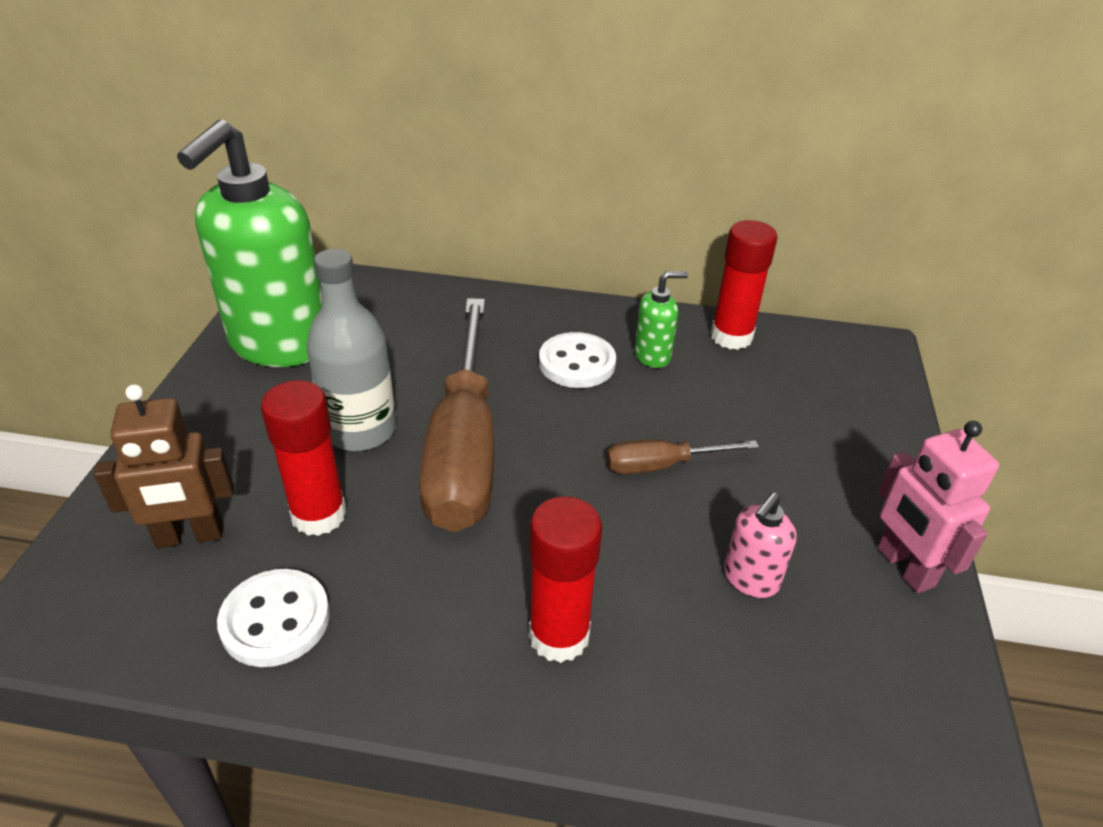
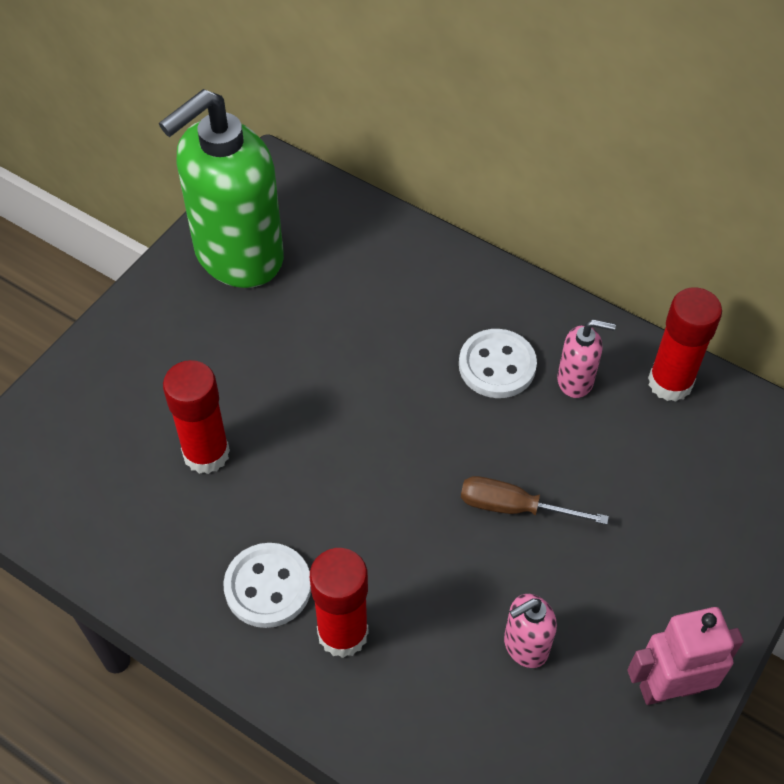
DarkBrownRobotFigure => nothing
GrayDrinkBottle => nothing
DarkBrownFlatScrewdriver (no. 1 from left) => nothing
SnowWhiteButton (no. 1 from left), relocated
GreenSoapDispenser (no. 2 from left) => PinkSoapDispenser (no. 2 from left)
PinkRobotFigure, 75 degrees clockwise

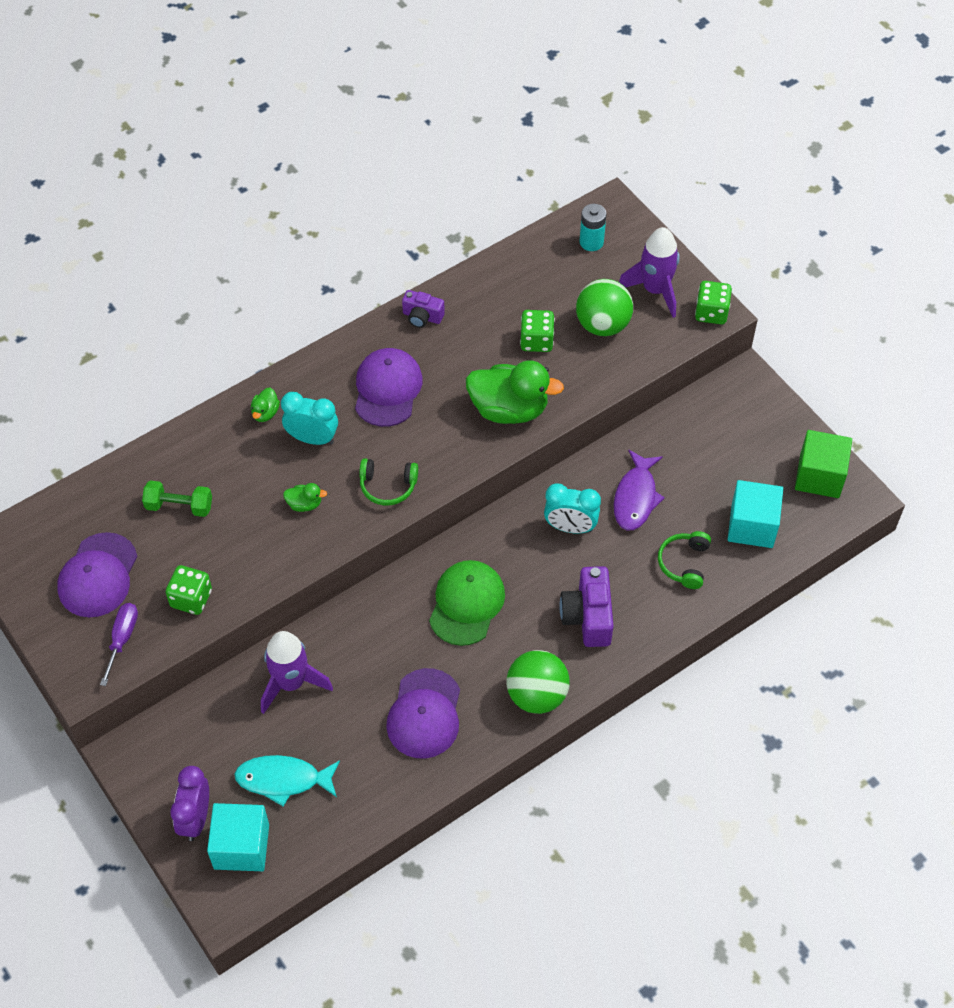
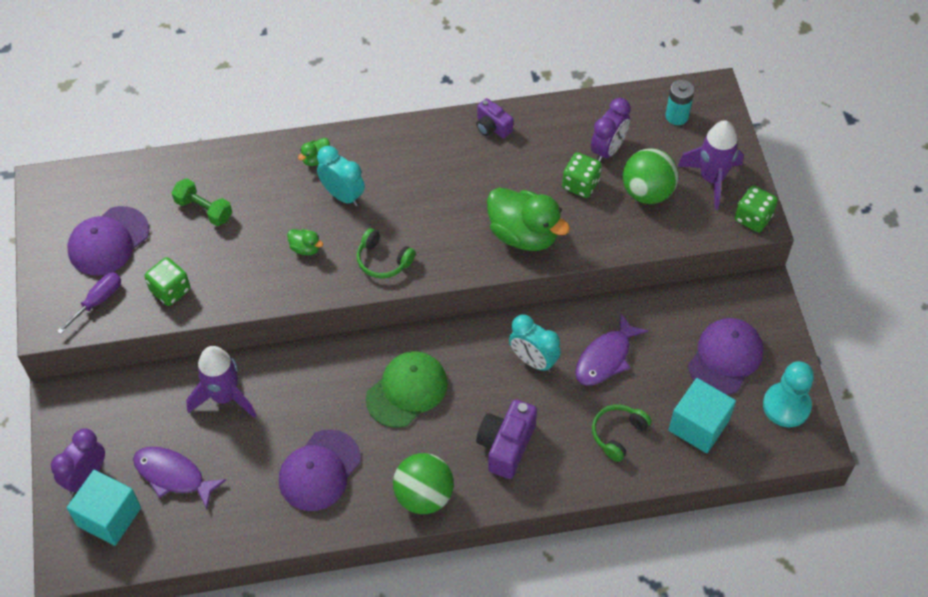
nothing => VioletBedsideClock (no. 2 from left)
VioletBaseballCap (no. 2 from left in the first image) => VioletBaseballCap (no. 3 from left), relocated
GreenSolidCube => AquaPawn
AquaFish => VioletFish (no. 1 from left)

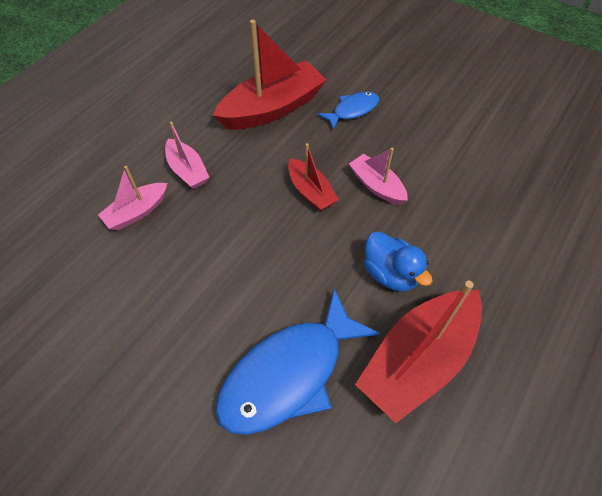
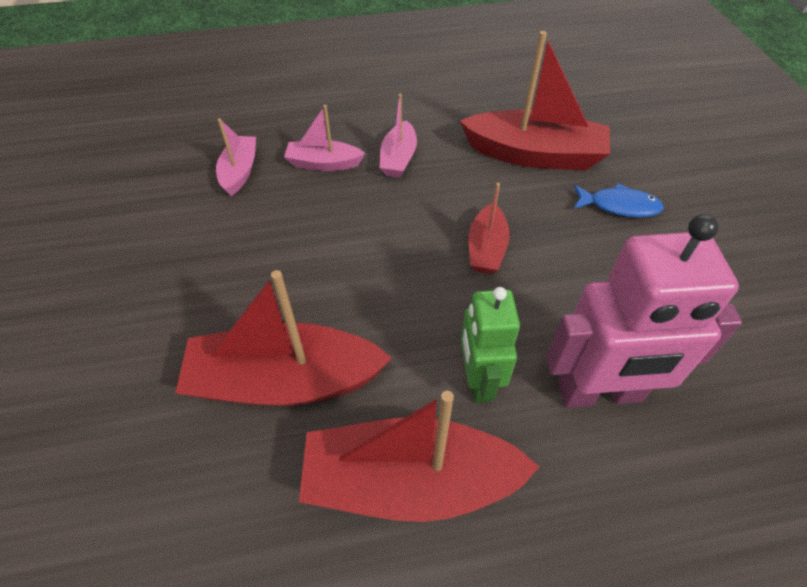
nothing => PinkRobotFigure
PinkSailboat (no. 3 from left in the first image) => PinkSailboat (no. 1 from left), relocated
RoyalBlueFish (no. 1 from left) => ScarletSailboat (no. 1 from left)
RoyalBlueDuck => GreenRobotFigure

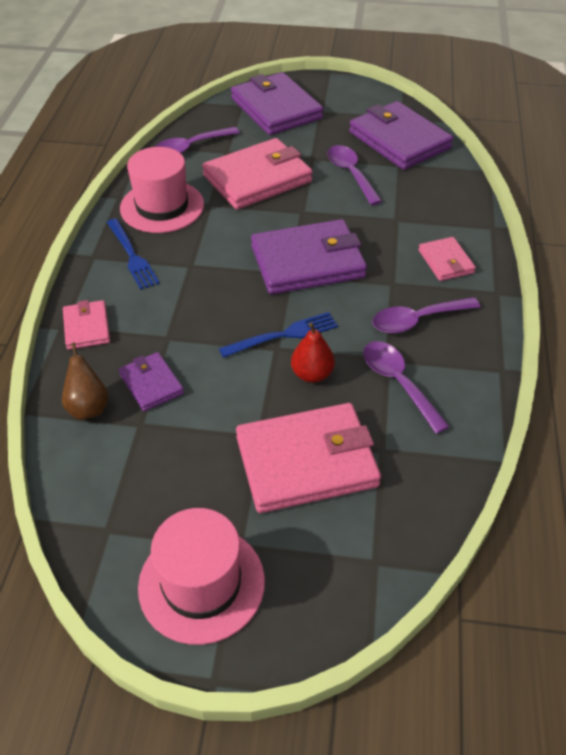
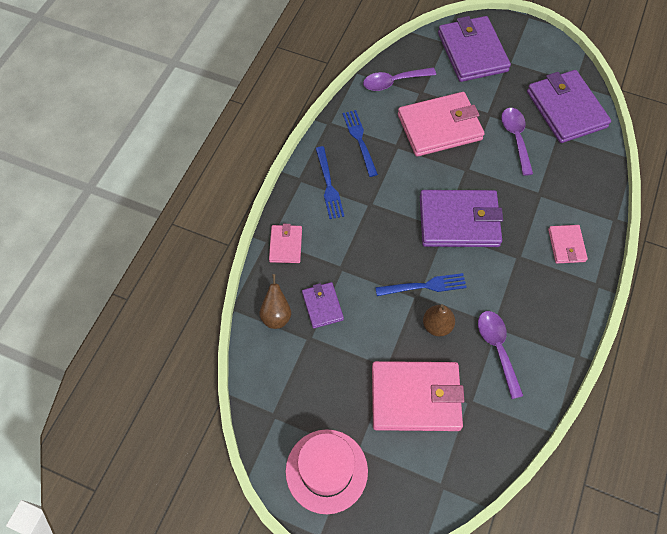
VioletTablespoon (no. 4 from left) => nothing
PinkTopHat (no. 1 from left) => RoyalBlueFork (no. 2 from left)
ScarletPearFruit => DarkBrownPearFruit (no. 2 from left)

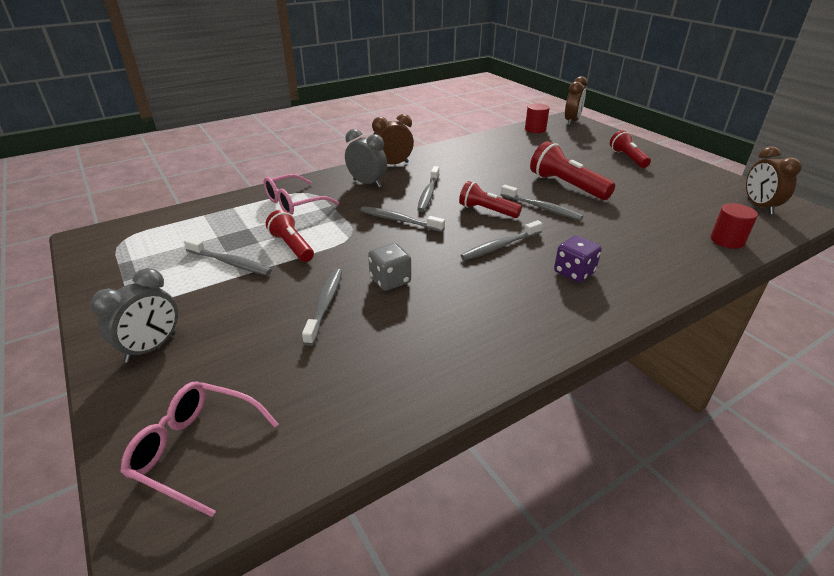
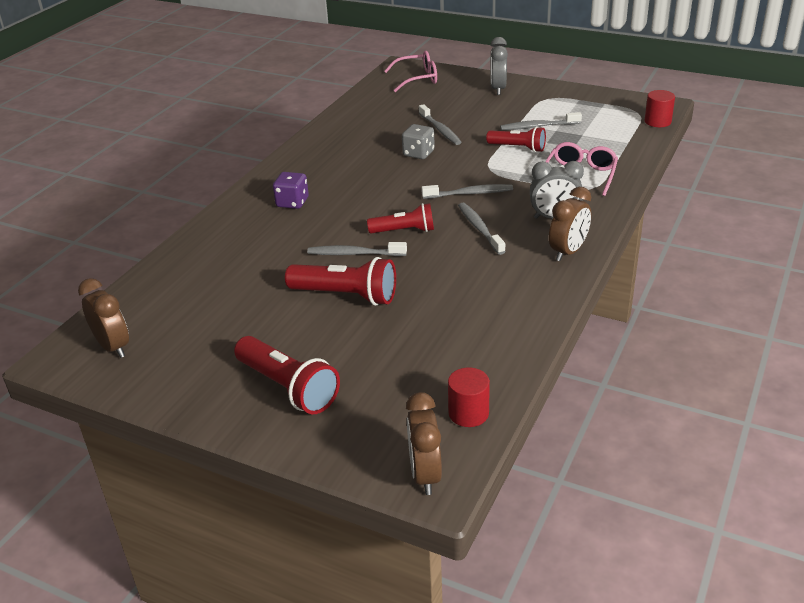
GrayToothBrush (no. 5 from left) => nothing
ScarletCylinder (no. 2 from left), relocated
ScarletTorch (no. 4 from left in the first image) => ScarletTorch (no. 1 from left), x1.50

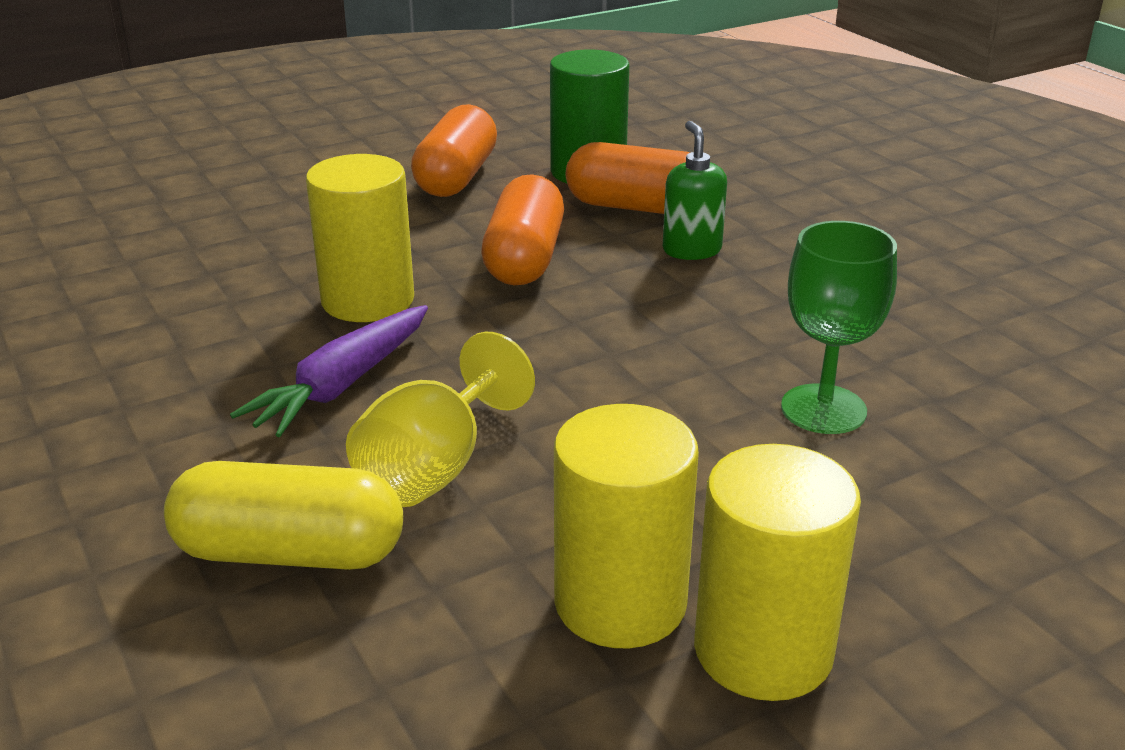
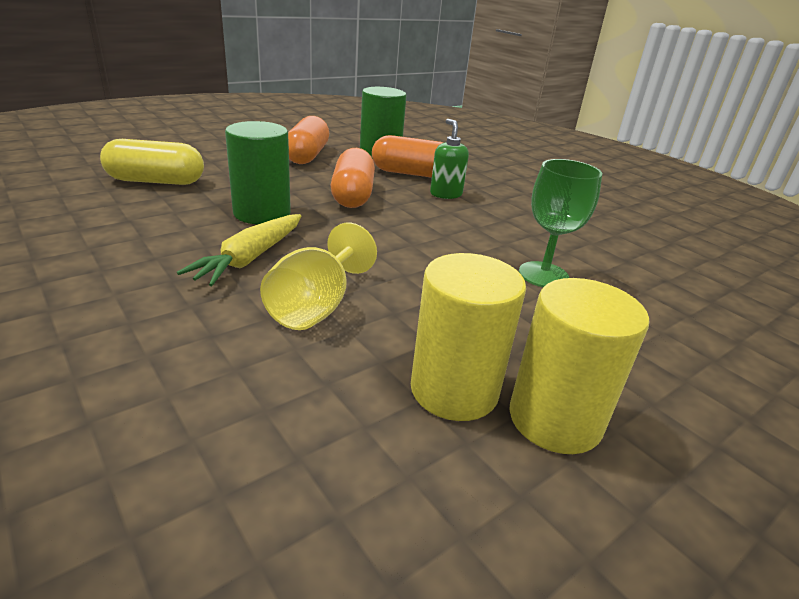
BrightYellowPill, relocated
VioletToyCarrot => BrightYellowToyCarrot
BrightYellowCylinder (no. 1 from left) => GreenCylinder (no. 1 from left)

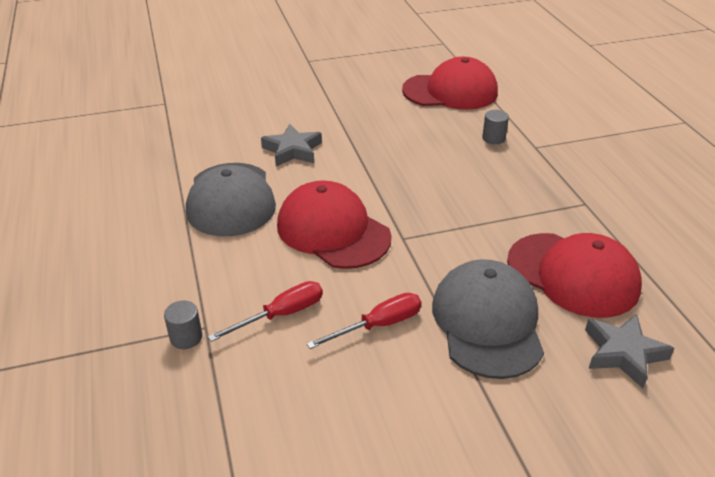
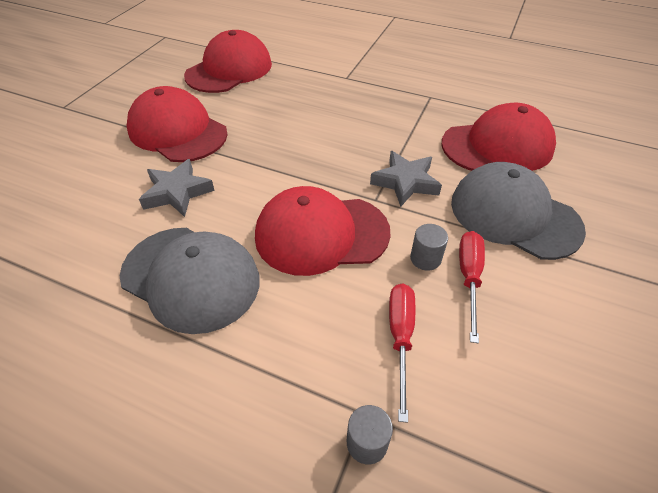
nothing => ScarletBaseballCap (no. 1 from left)
GrayCylinder (no. 2 from left), relocated
GrayFivePointedStar (no. 2 from left), relocated

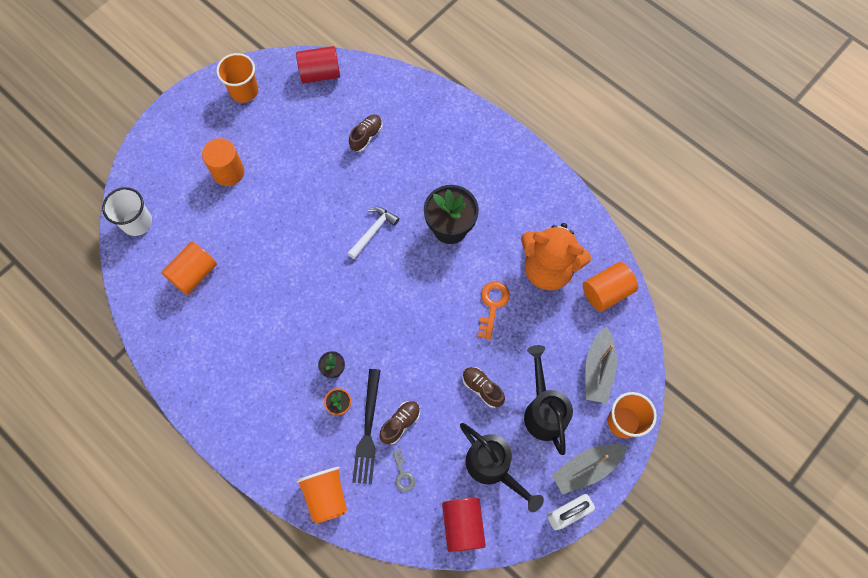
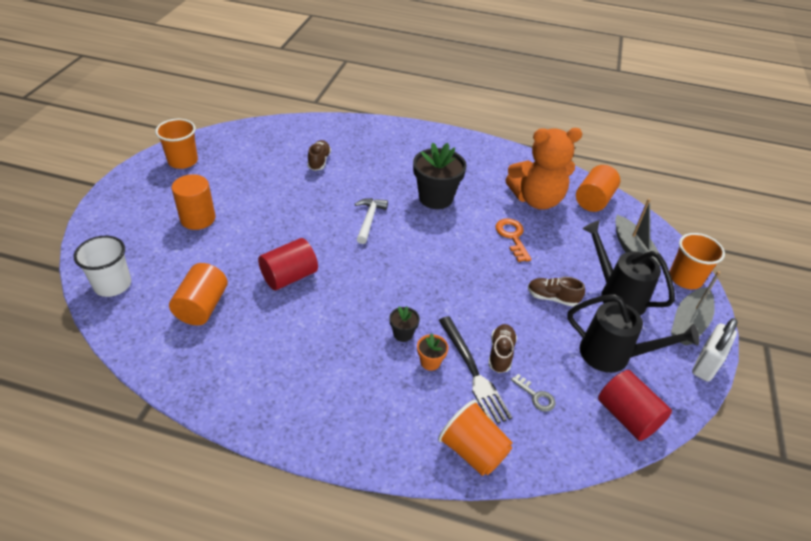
ScarletCylinder (no. 1 from left), relocated

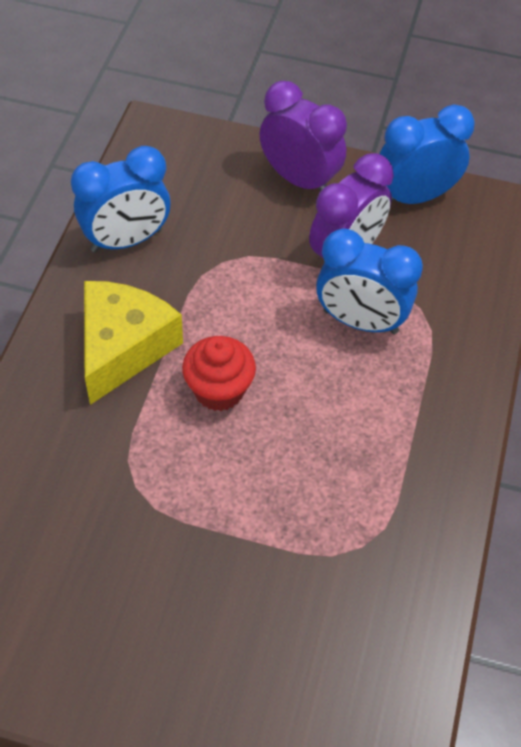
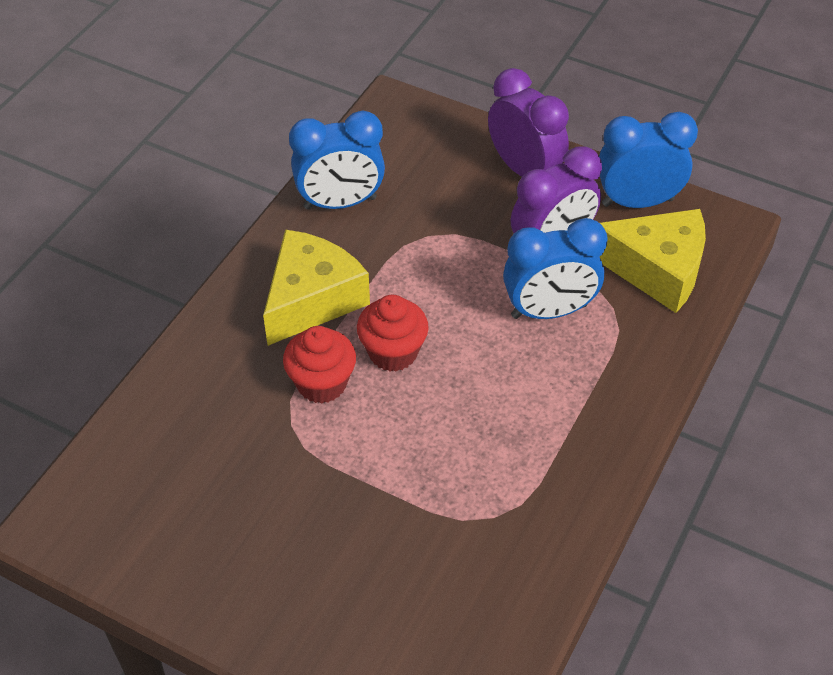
nothing => ScarletCupcake (no. 1 from left)
nothing => BrightYellowCheese (no. 2 from left)
RoyalBlueBedsideClock (no. 2 from left), 45 degrees counterclockwise

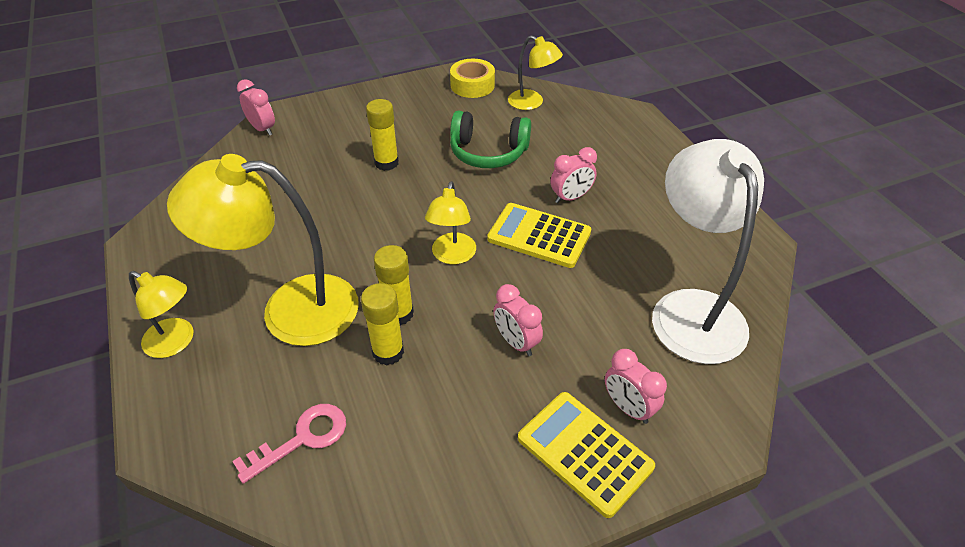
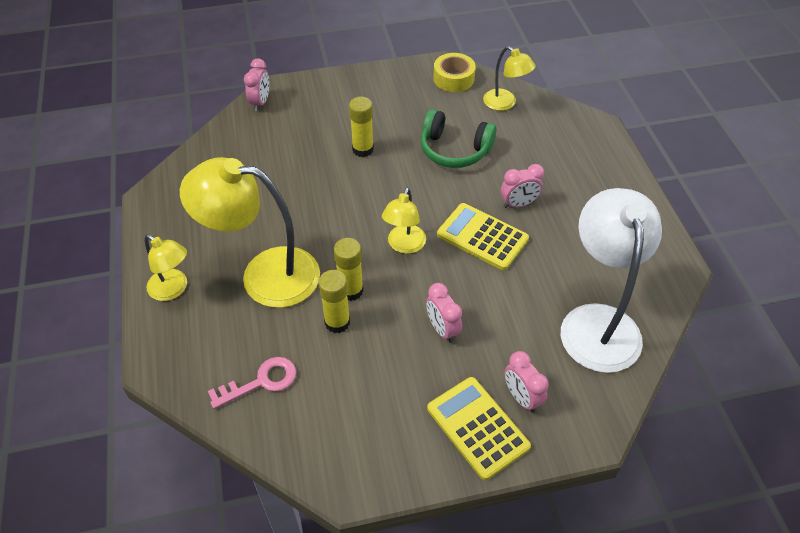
PinkBedsideClock (no. 1 from left), 45 degrees clockwise

